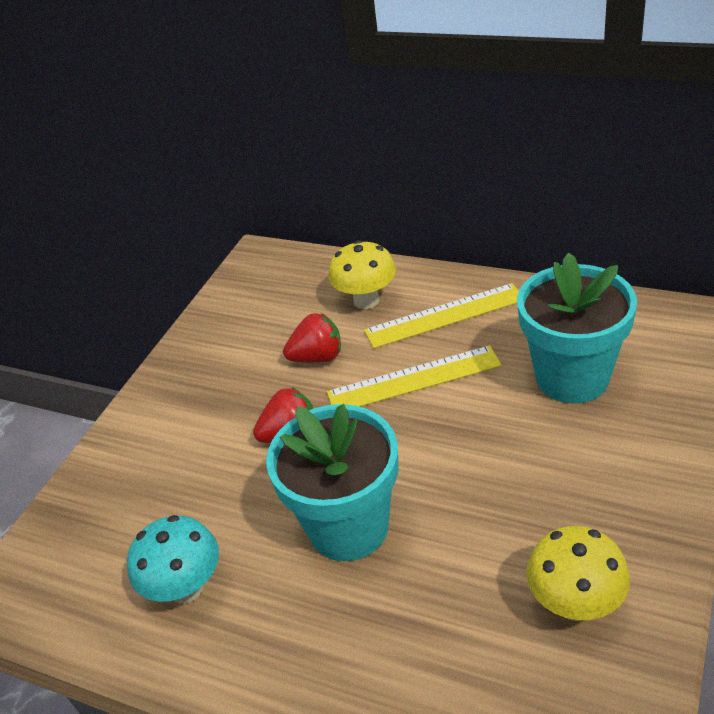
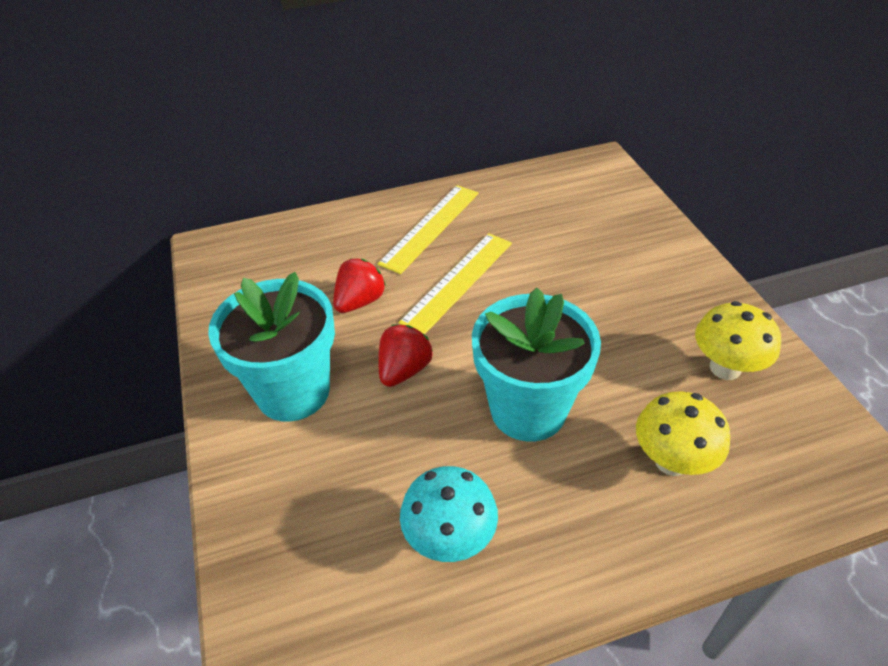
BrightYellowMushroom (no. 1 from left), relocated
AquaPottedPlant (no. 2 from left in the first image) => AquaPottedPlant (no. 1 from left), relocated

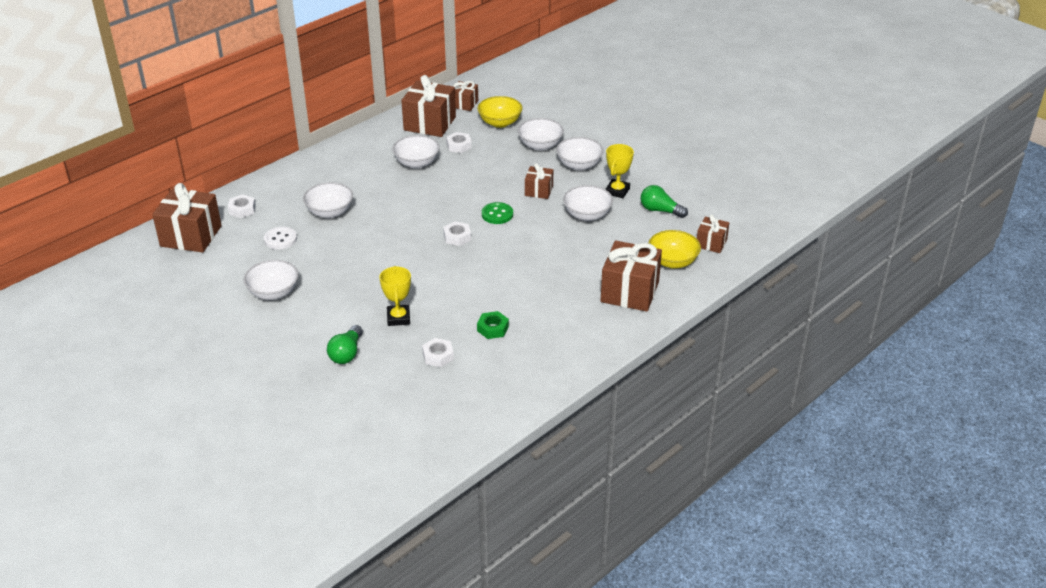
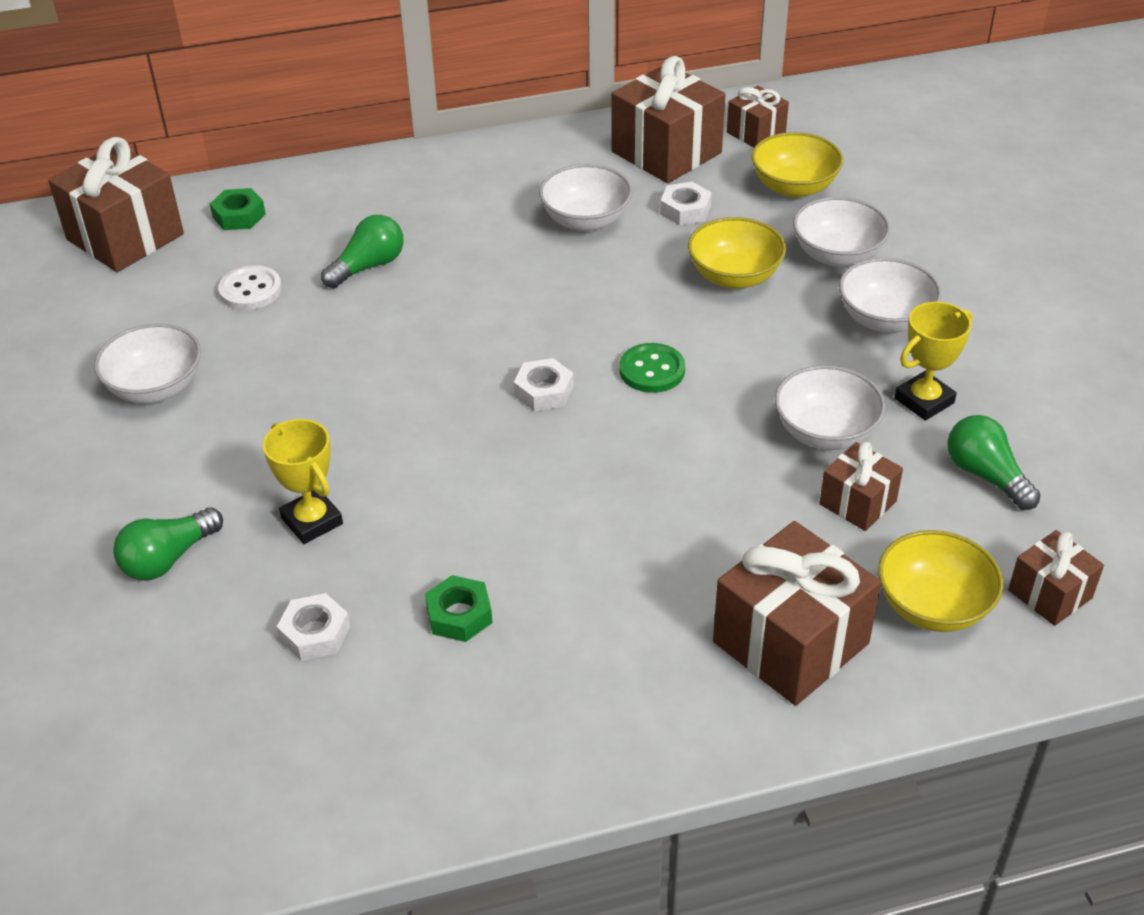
nothing => BrightYellowServingBowl (no. 1 from left)
DarkBrownGift (no. 4 from left in the first image) => DarkBrownGift (no. 5 from left), relocated
SnowWhiteServingBowl (no. 2 from left) => GreenLightBulb (no. 2 from left)
SnowWhiteHexagonNut (no. 1 from left) => GreenHexagonNut (no. 1 from left)
BrightYellowPrizeCup (no. 1 from left), 60 degrees counterclockwise

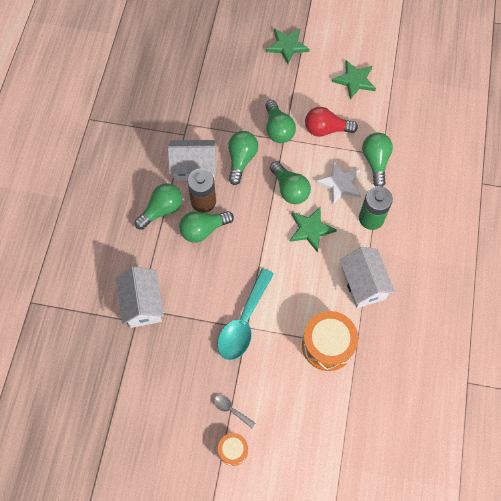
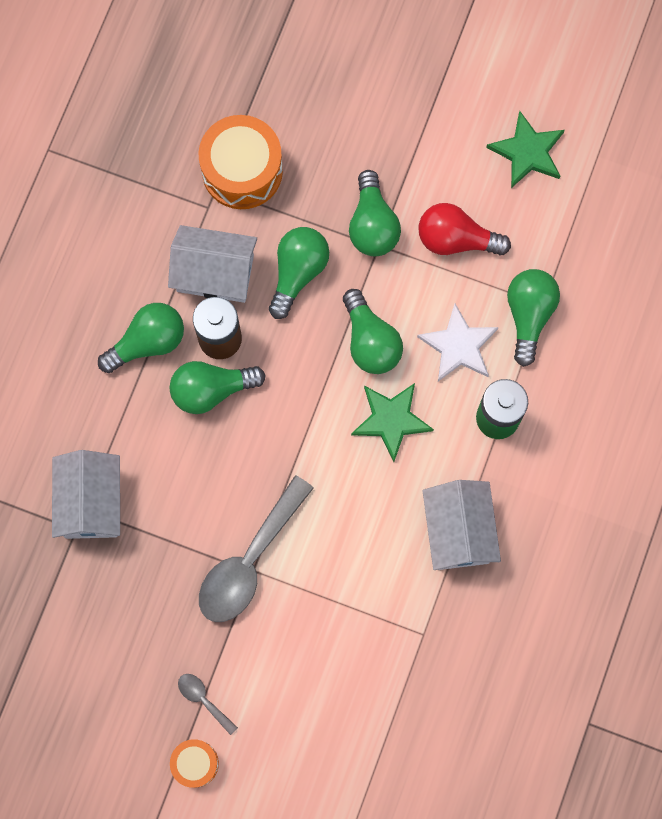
GreenFivePointedStar (no. 1 from left) => nothing
BrightOrangeDrum (no. 2 from left), relocated
AquaTablespoon => GrayTablespoon (no. 2 from left)

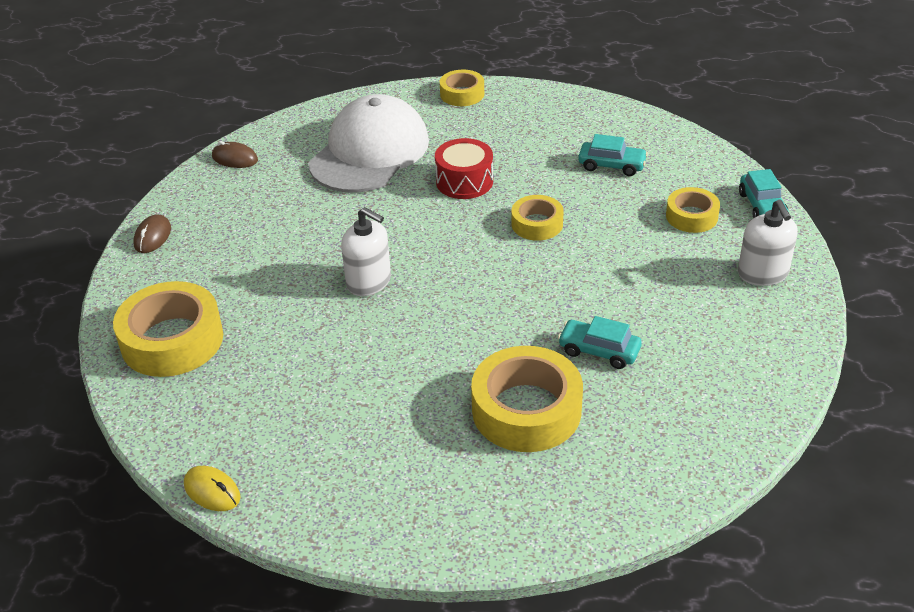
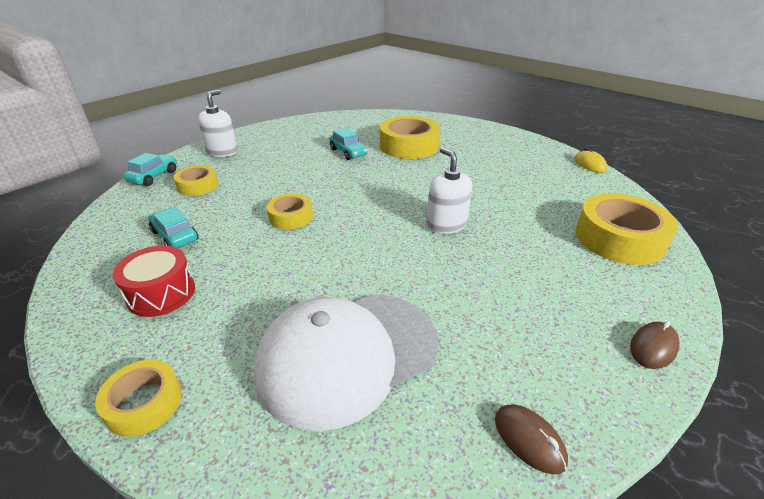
ScarletDrum, relocated

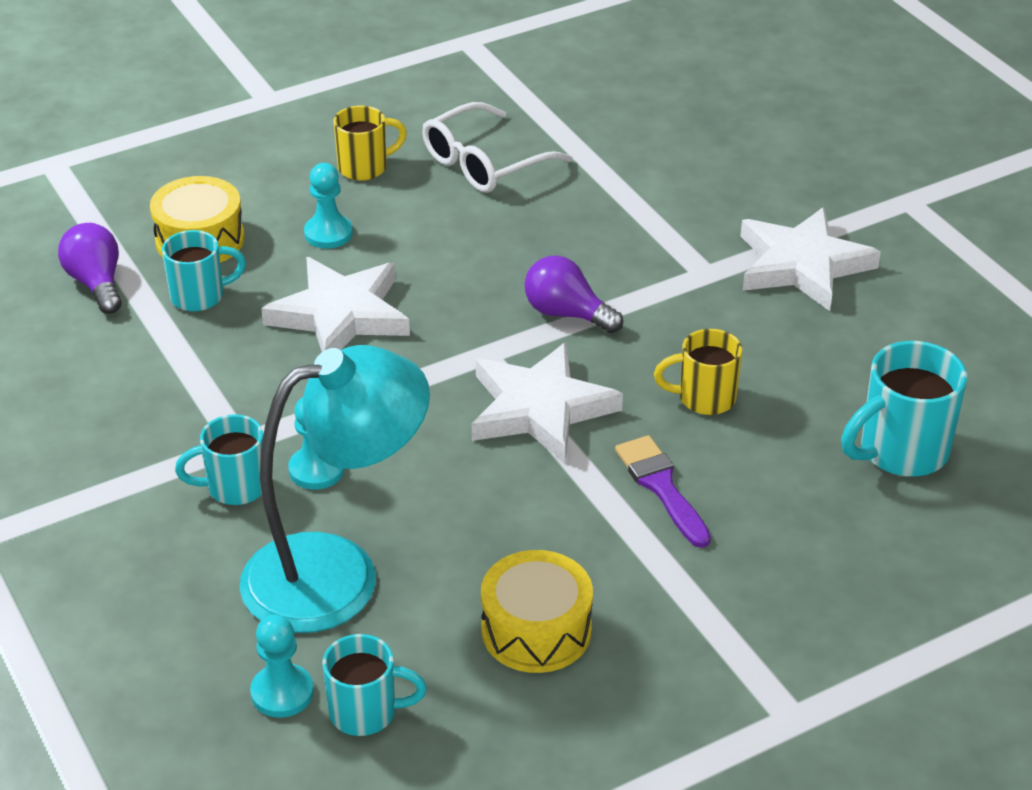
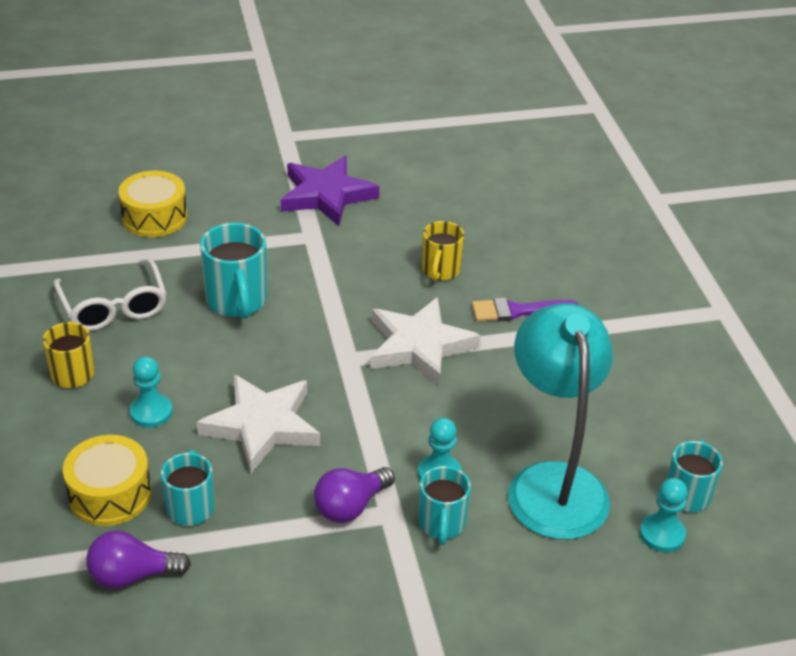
BrightYellowDrum (no. 2 from left), relocated
VioletLightBulb (no. 2 from left), relocated
AquaCoffeeMug (no. 4 from left in the first image) => AquaCoffeeMug (no. 2 from left), relocated
SnowWhiteFivePointedStar (no. 3 from left) => VioletFivePointedStar

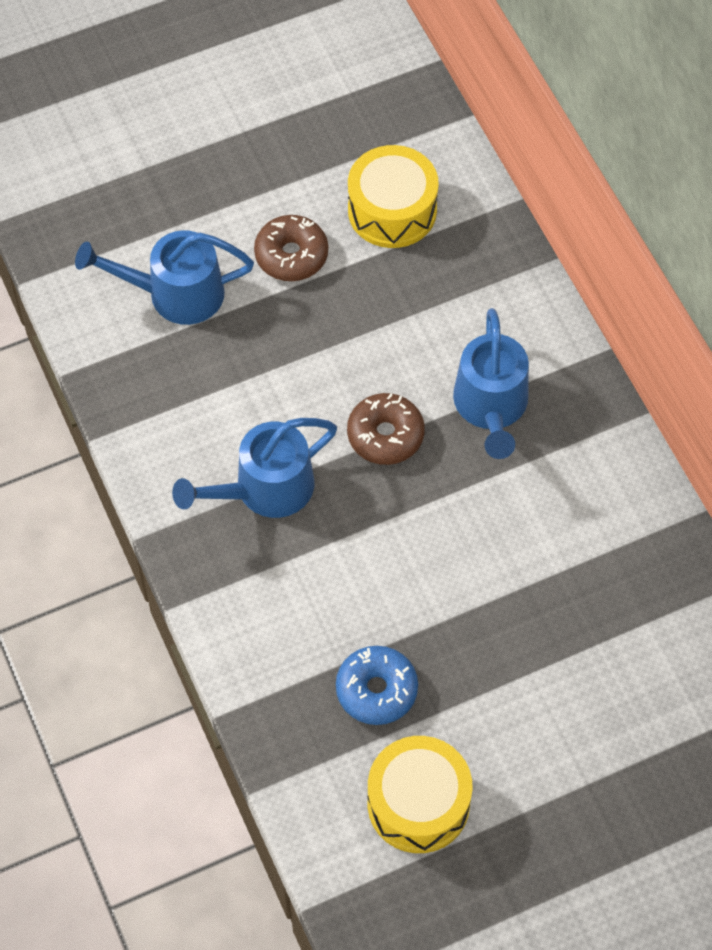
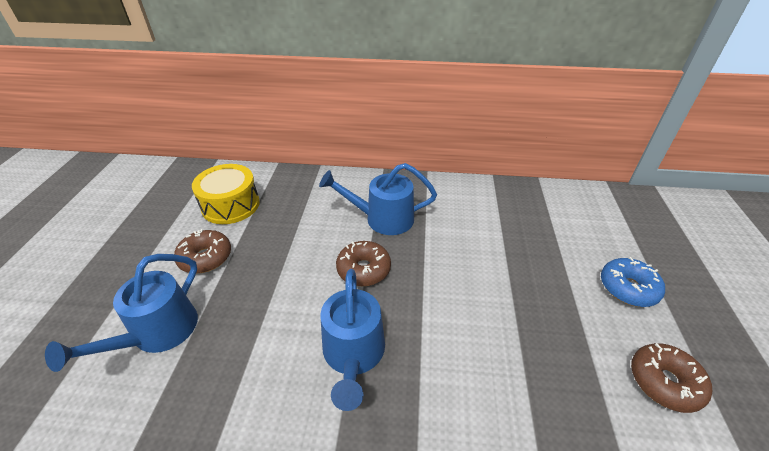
RoyalBlueGlazedDonut, relocated
BrightYellowDrum (no. 2 from left) => DarkBrownGlazedDonut (no. 3 from left)
RoyalBlueSprinklingCan (no. 3 from left), 150 degrees clockwise

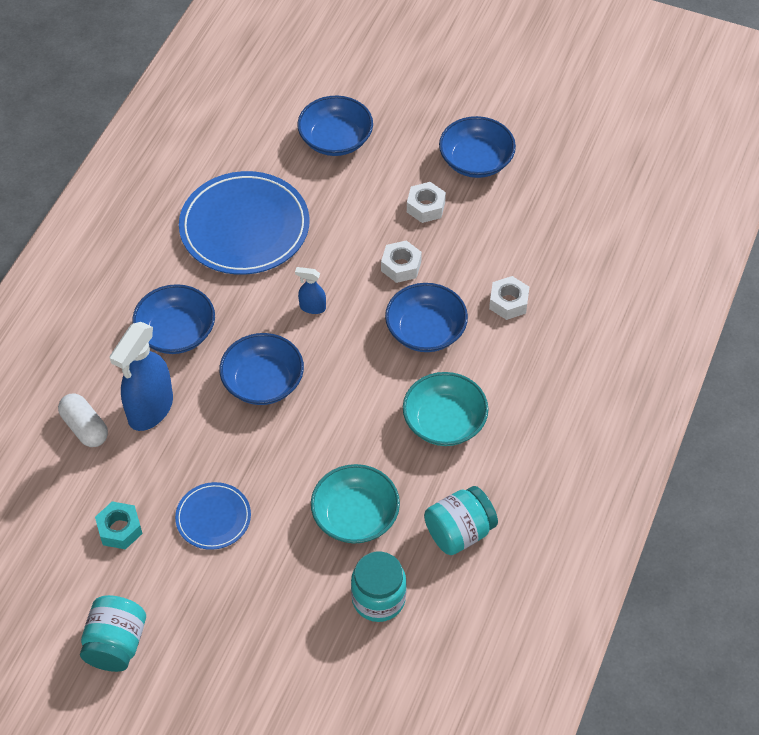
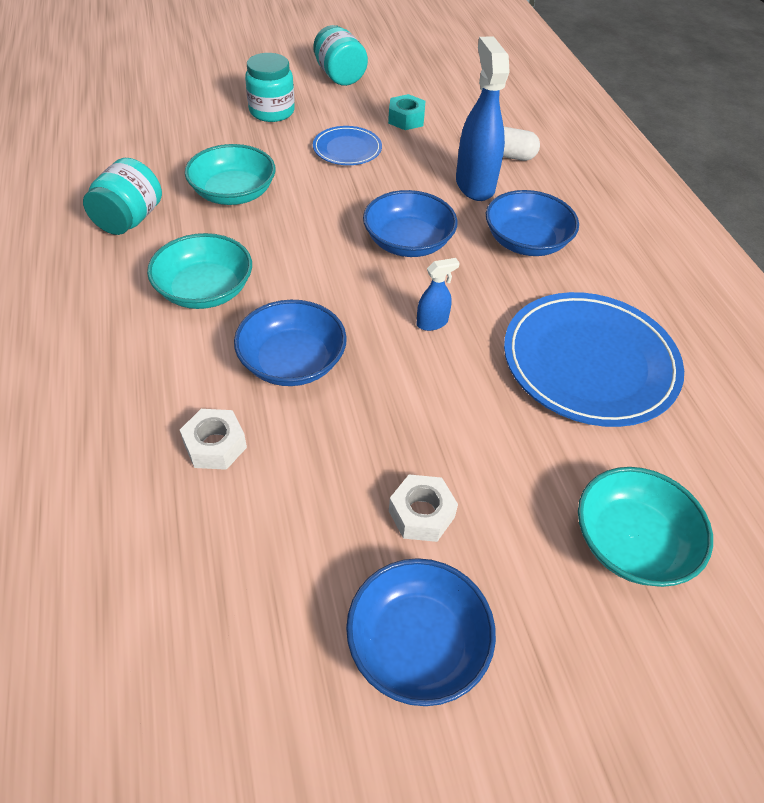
SnowWhiteHexagonNut (no. 1 from left) => nothing
AquaJar (no. 2 from left), relocated
RoyalBlueServingBowl (no. 3 from left) => AquaServingBowl (no. 3 from left)

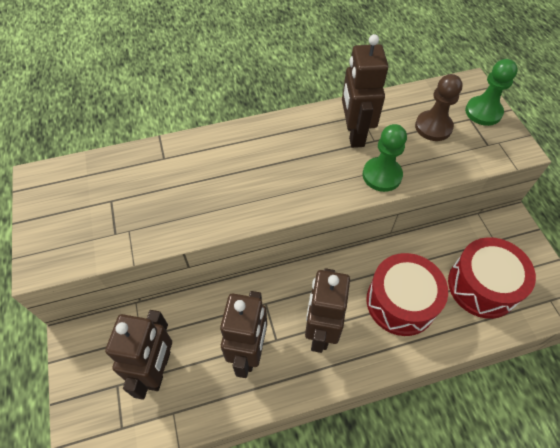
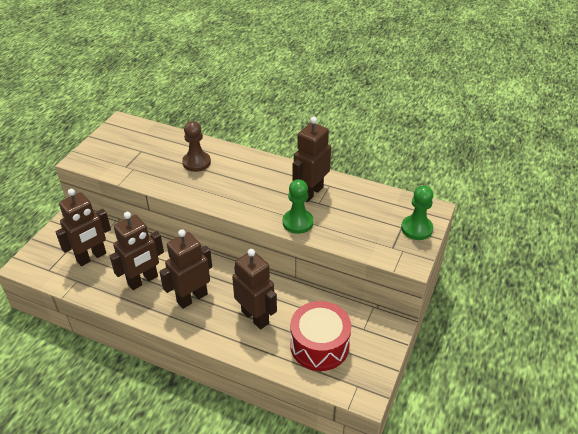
DarkBrownPawn, relocated
ScarletDrum (no. 1 from left) => DarkBrownRobotFigure (no. 4 from left)

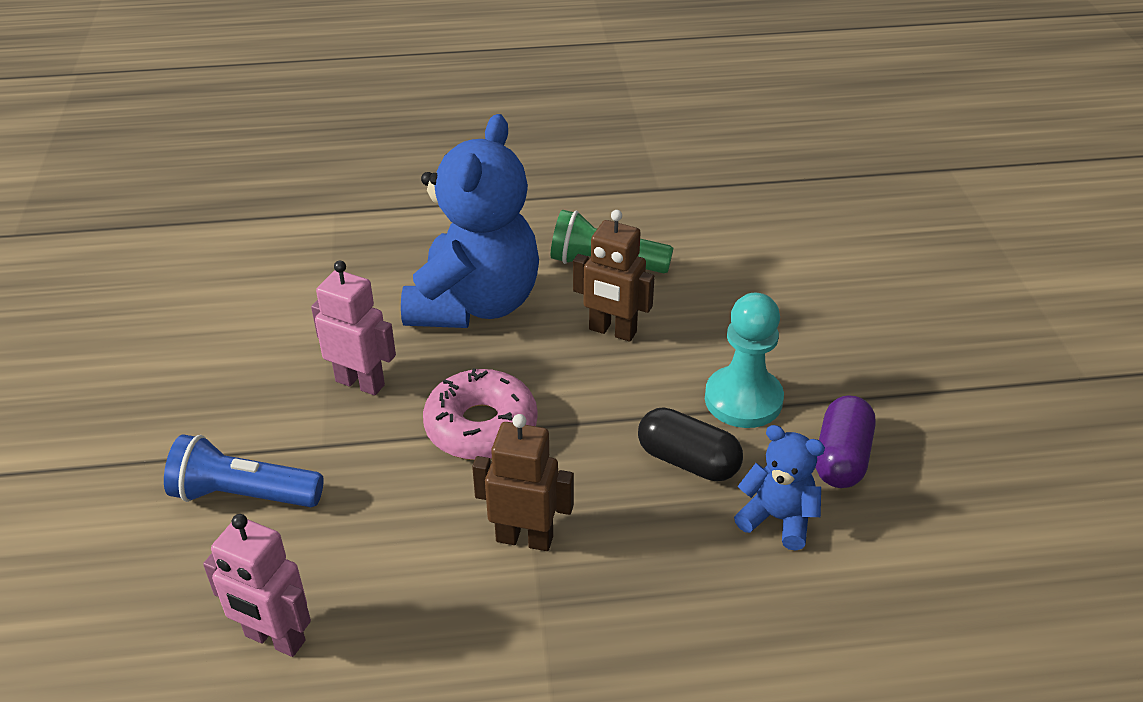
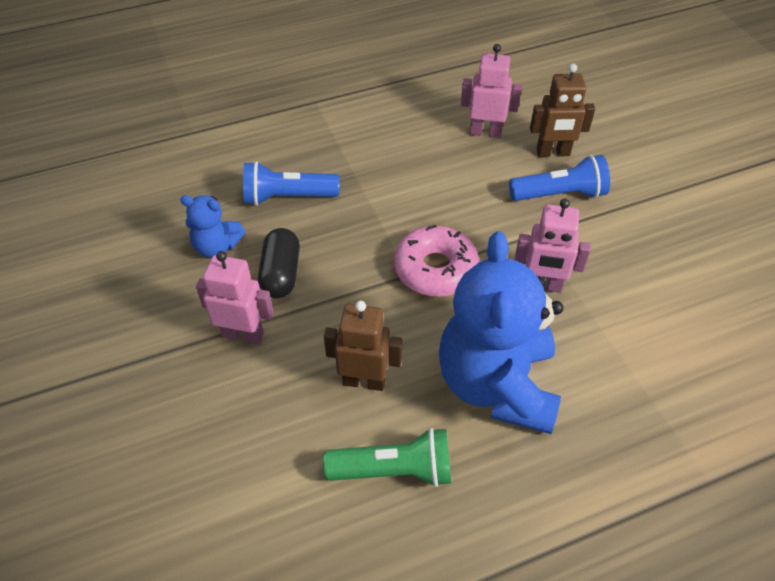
VioletPill => nothing
nothing => RoyalBlueTorch (no. 1 from left)
DarkBrownRobotFigure (no. 1 from left in the first image) => DarkBrownRobotFigure (no. 2 from left), relocated
AquaPawn => PinkRobotFigure (no. 1 from left)
EbonyPill, 75 degrees clockwise

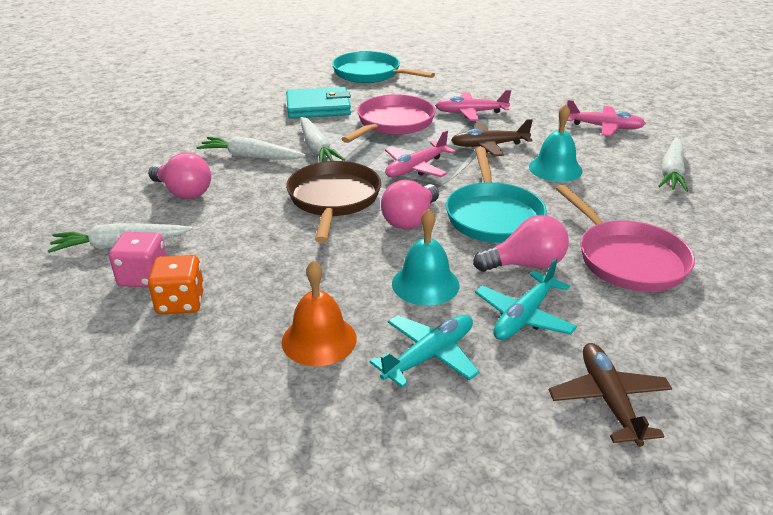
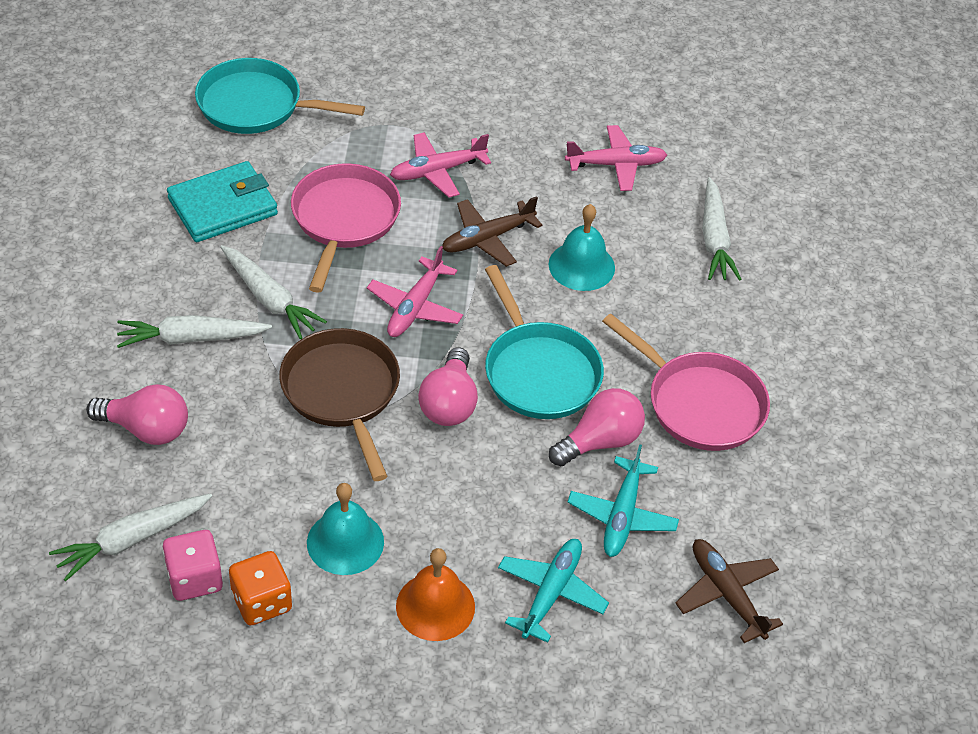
AquaBell (no. 1 from left), relocated

